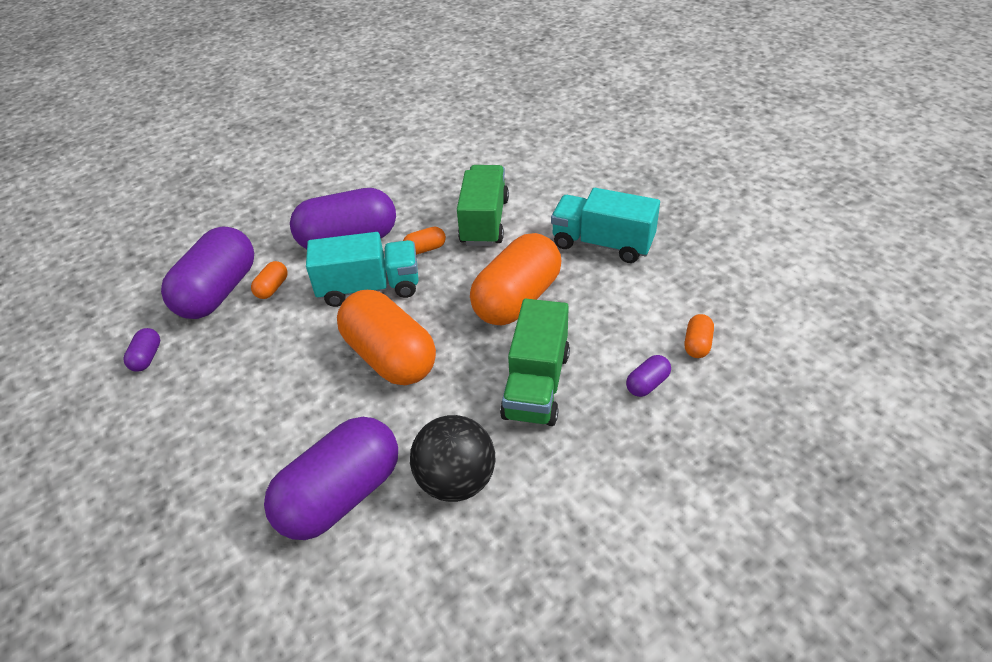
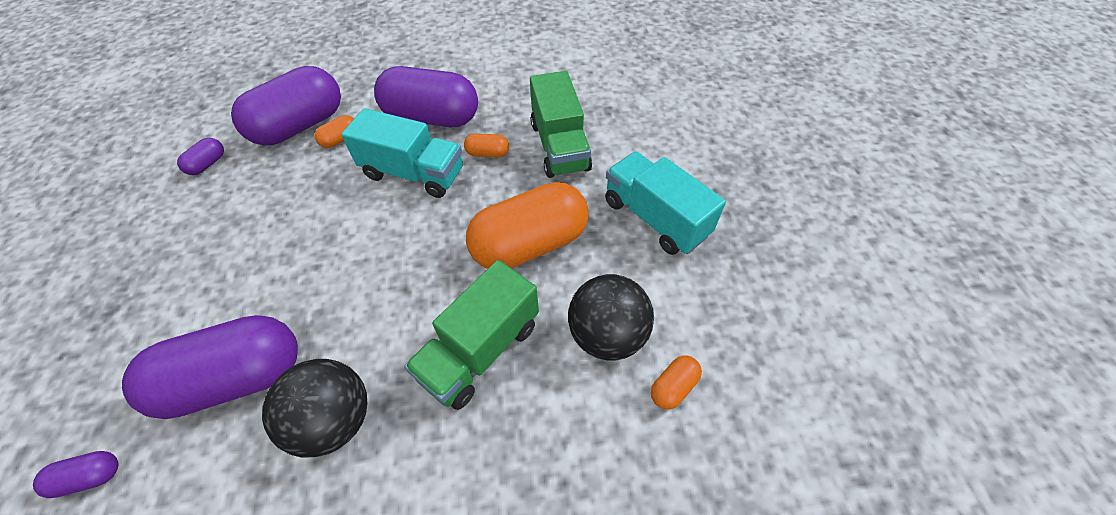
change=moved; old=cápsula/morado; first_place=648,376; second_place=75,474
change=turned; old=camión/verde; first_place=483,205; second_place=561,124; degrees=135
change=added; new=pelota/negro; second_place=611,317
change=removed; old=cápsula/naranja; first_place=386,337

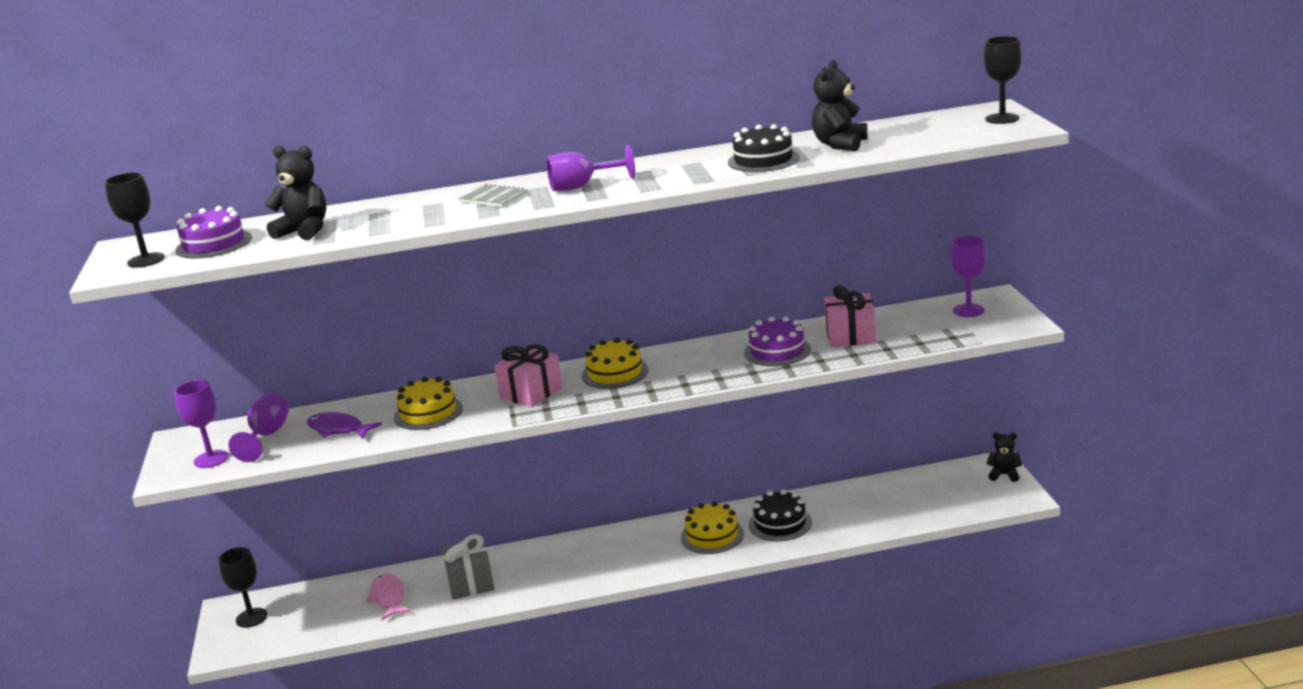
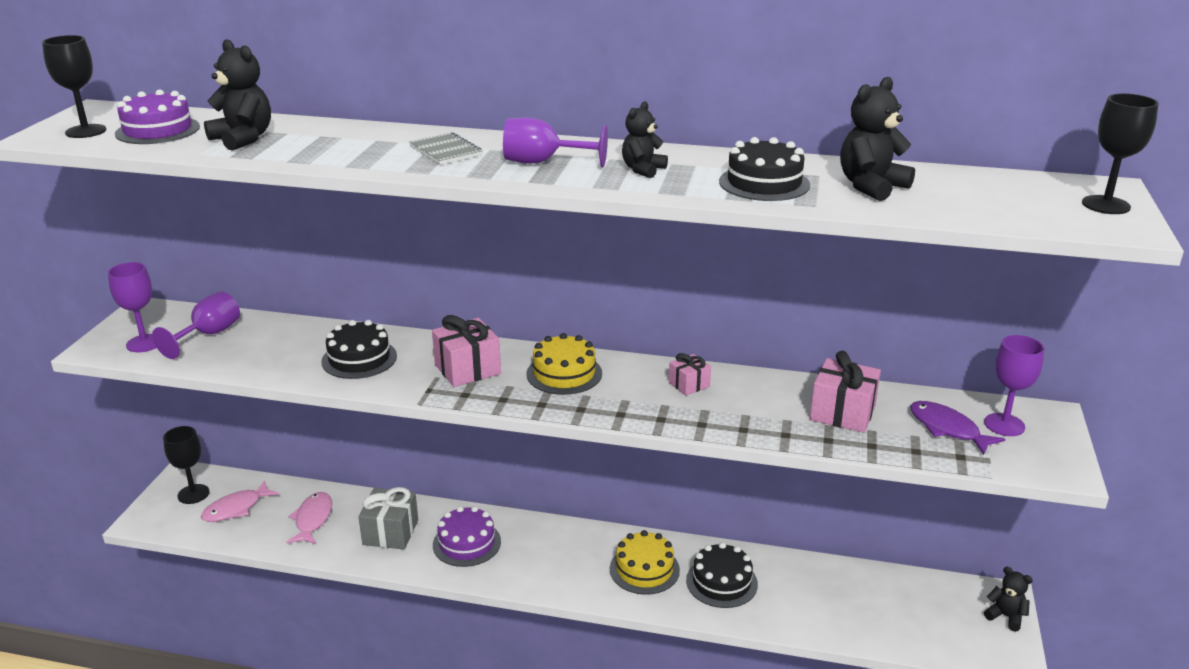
change=added; new=pez/rosa; second_place=240,501
change=recoloured; old=tarta/amarillo; new=tarta/negro; first_place=428,403; second_place=359,349
change=moved; old=tarta/morado; first_place=777,341; second_place=467,536
change=added; new=osito/negro; second_place=645,139
change=added; new=regalo/rosa; second_place=690,374
change=moved; old=pez/morado; first_place=344,425; second_place=957,428

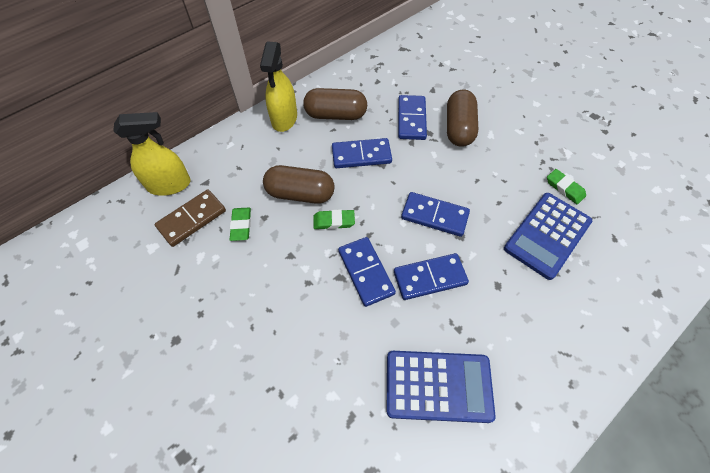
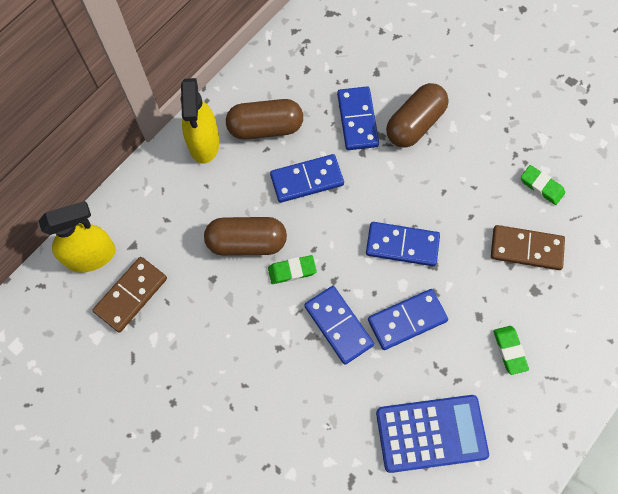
change=turned; old=cápsula/marrón; first_place=462,118; second_place=417,115; degrees=45
change=replaced; old=calculadora/azul; new=ficha de dominó/marrón; first_place=548,236; second_place=528,247
change=moved; old=goma de borrar/verde; first_place=240,224; second_place=511,350

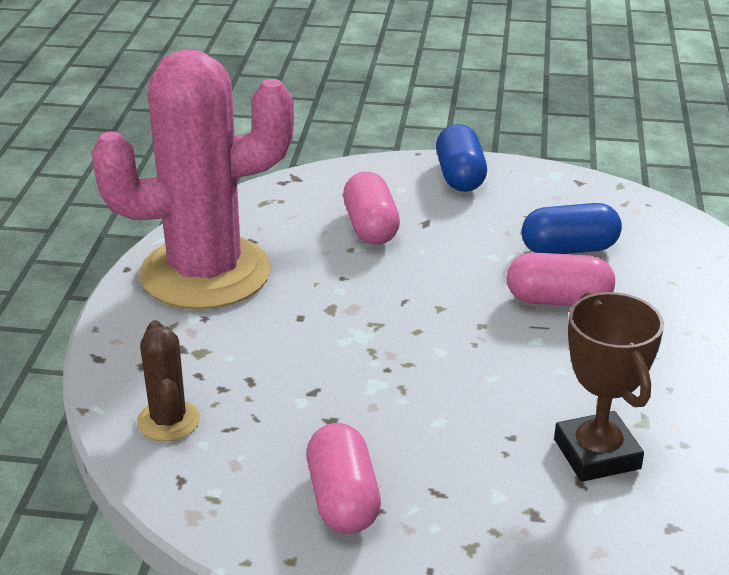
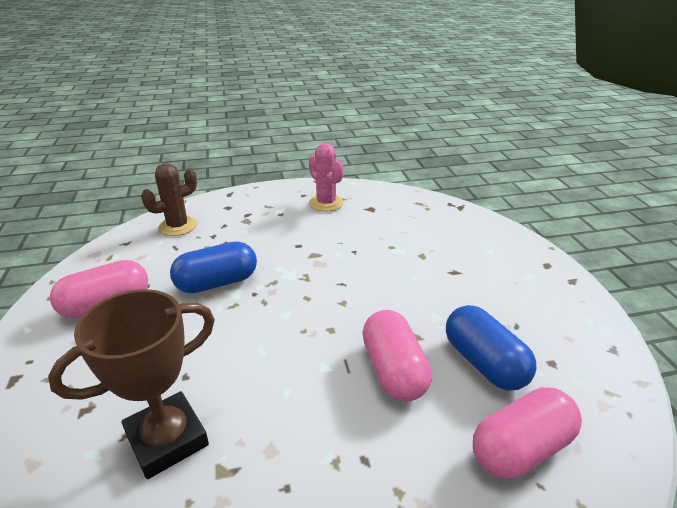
change=moved; old=cápsula/azul; first_place=461,158; second_place=213,267
change=resized; old=cactus/rosa; first_place=192,179; second_place=326,177; factor=0.41
change=moved; old=cápsula/rosa; first_place=371,208; second_place=527,433

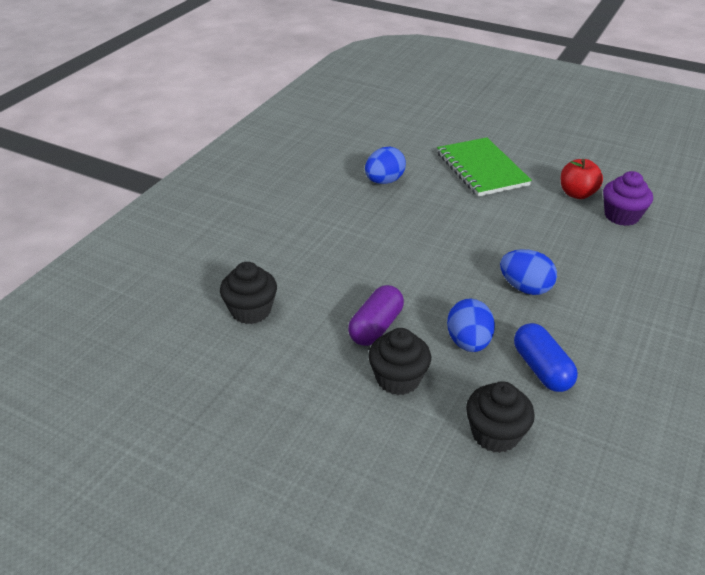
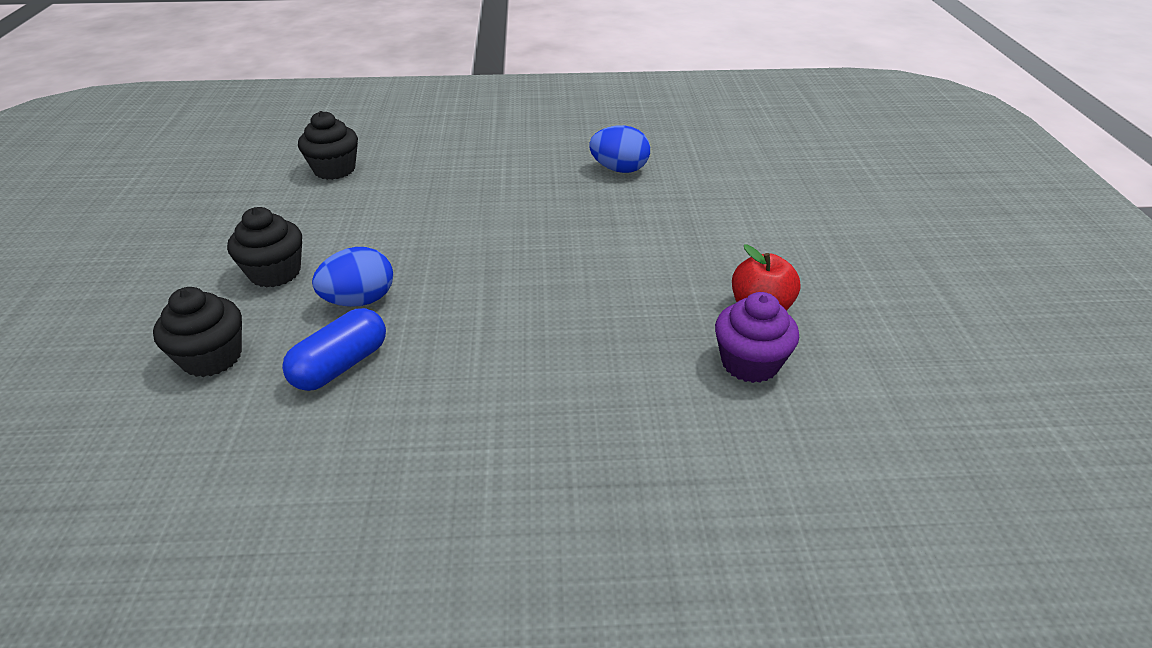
change=removed; old=cápsula/morado; first_place=376,315
change=removed; old=cuaderno/verde; first_place=484,167
change=removed; old=huevo/azul; first_place=528,272

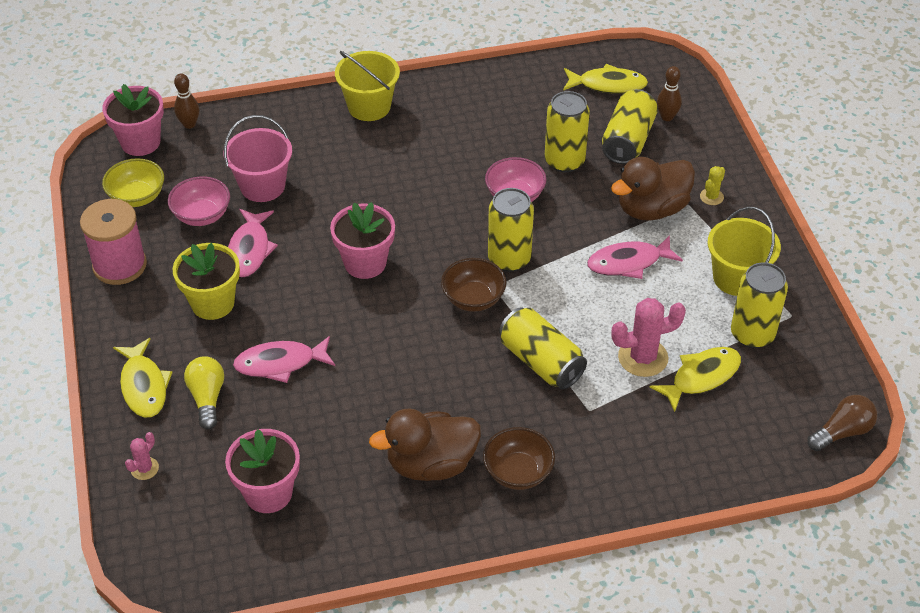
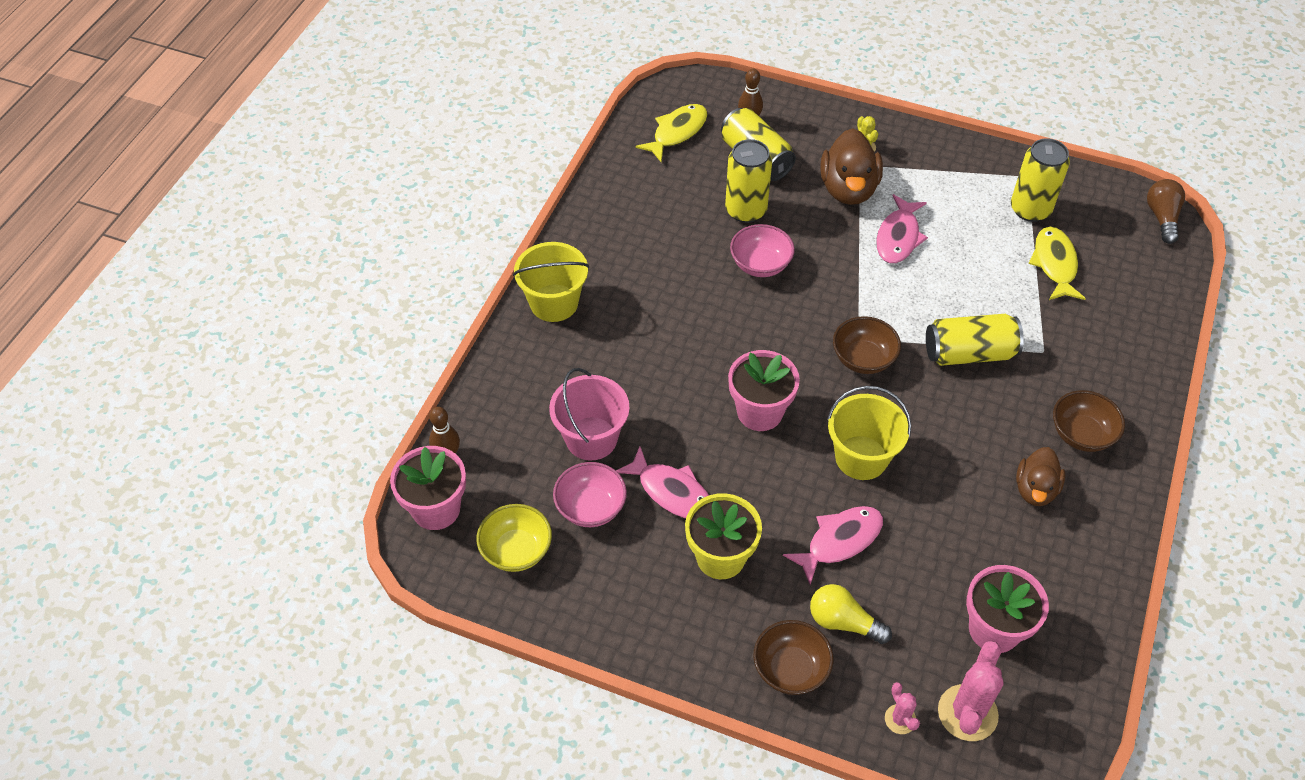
change=replaced; old=pez/amarillo; new=cuenco/marrón; first_place=143,378; second_place=793,657
change=turned; old=pez/rosa; first_place=284,359; second_place=833,545; degrees=-150
change=moved; old=balde/amarillo; first_place=744,251; second_place=869,433
change=moved; old=cactus/rosa; first_place=648,337; second_place=971,691
change=resized; old=pato/marrón; first_place=425,444; second_place=1040,476; factor=0.64
change=removed; old=carrete/rosa; first_place=113,242
change=removed; old=lata/amarillo; first_place=511,230

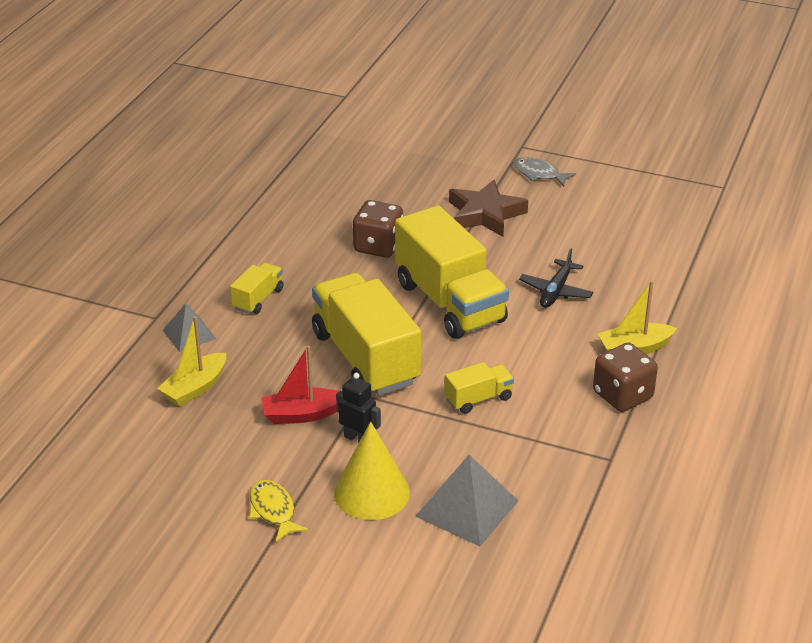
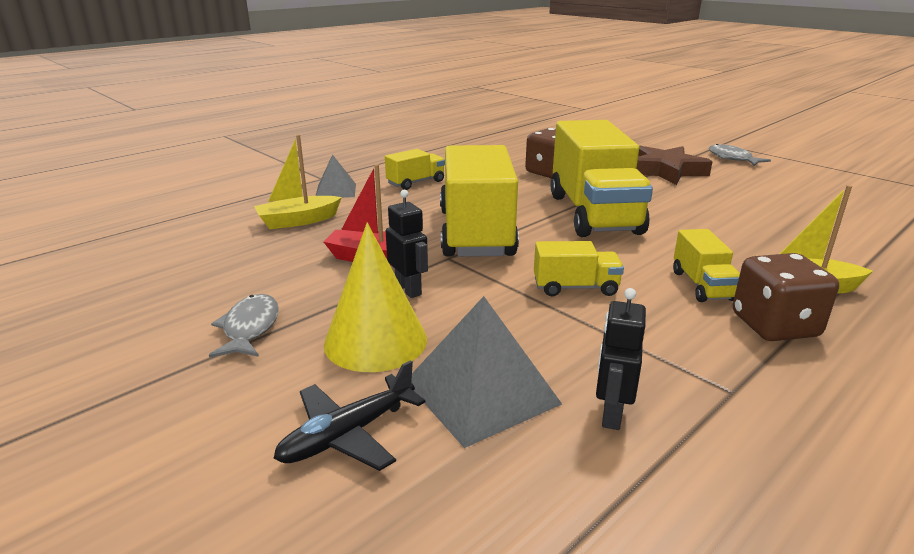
change=recoloured; old=pez/amarillo; new=pez/gris; first_place=279,511; second_place=244,326
change=moved; old=avión/negro; first_place=556,278; second_place=349,415
change=added; new=robot/negro; second_place=621,359
change=added; new=camión/amarillo; second_place=706,265

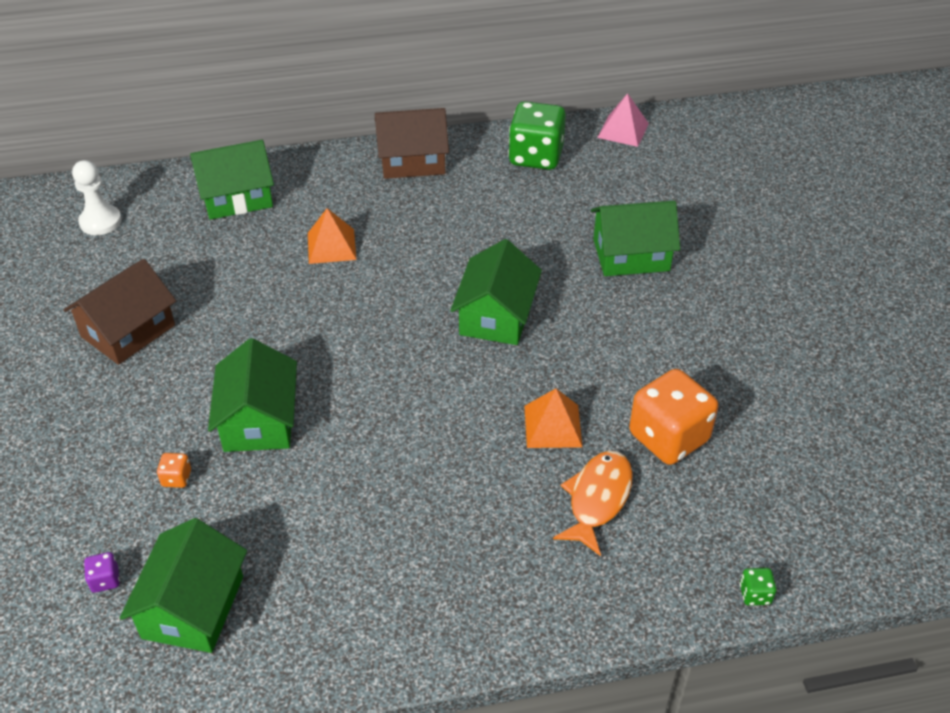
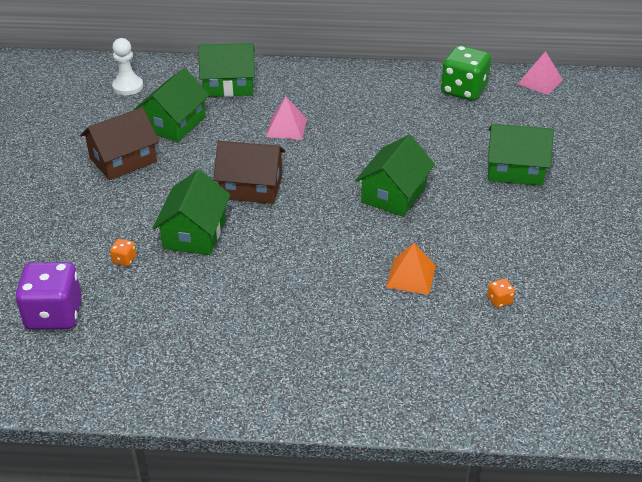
change=resized; old=dado/morado; first_place=102,572; second_place=48,296; factor=2.47
change=moved; old=casa/verde; first_place=183,585; second_place=171,105
change=moved; old=casa/marrón; first_place=412,143; second_place=249,172
change=recoloured; old=pirámide/naranja; new=pirámide/rosa; first_place=332,236; second_place=286,118
change=resized; old=dado/naranja; first_place=673,417; second_place=501,293; factor=0.4
change=removed; old=pez/naranja; first_place=593,503
change=removed; old=dado/verde; first_place=758,587

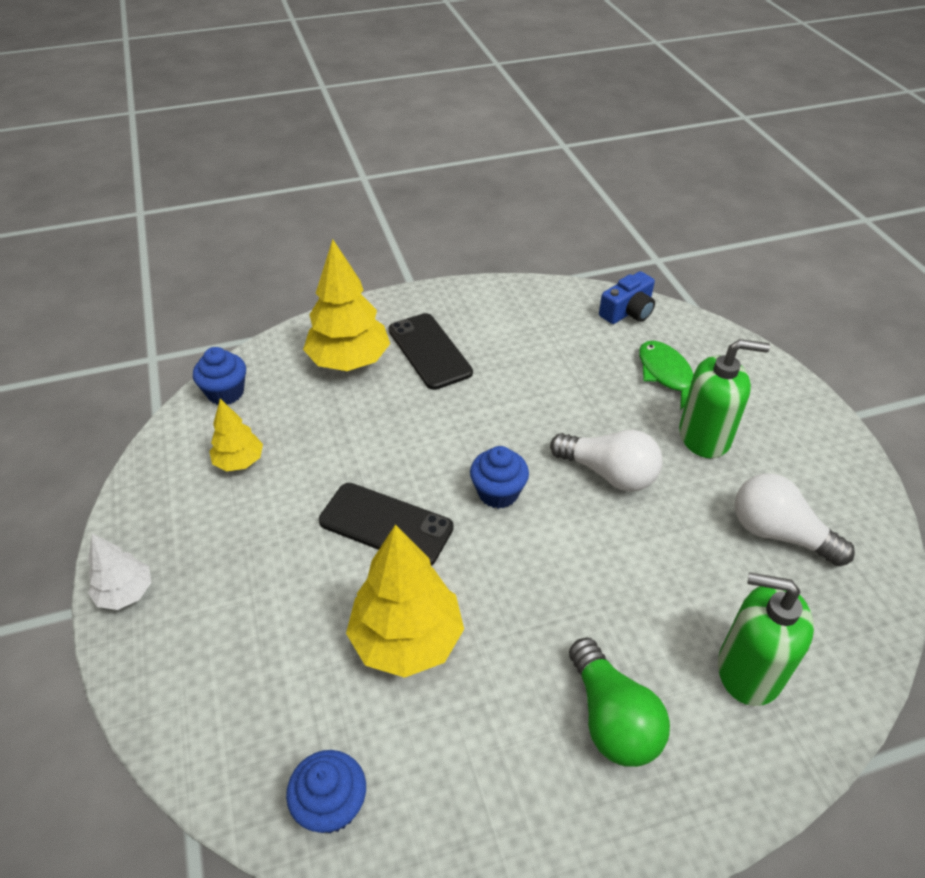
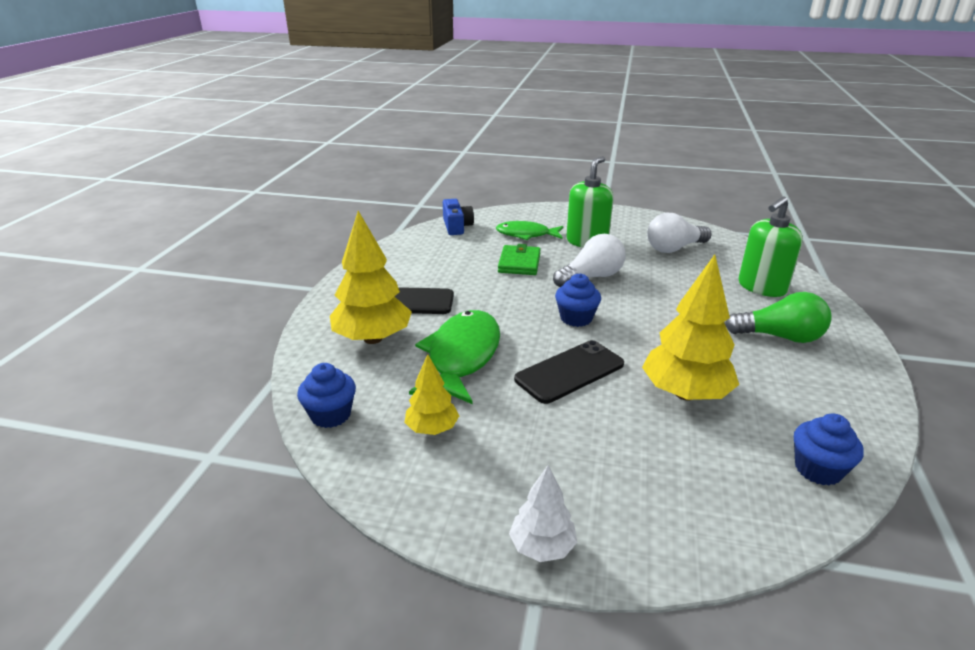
change=added; new=pez/verde; second_place=454,357
change=added; new=cartera/verde; second_place=519,259

